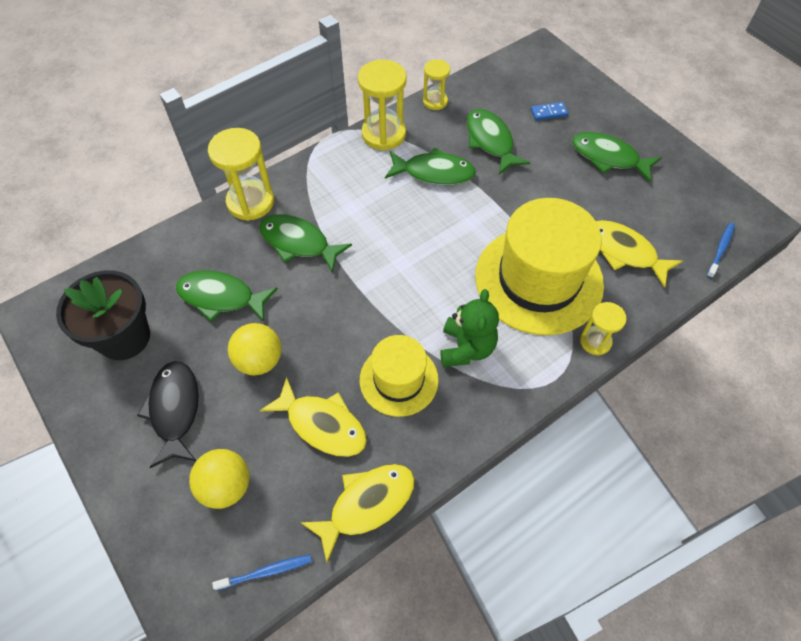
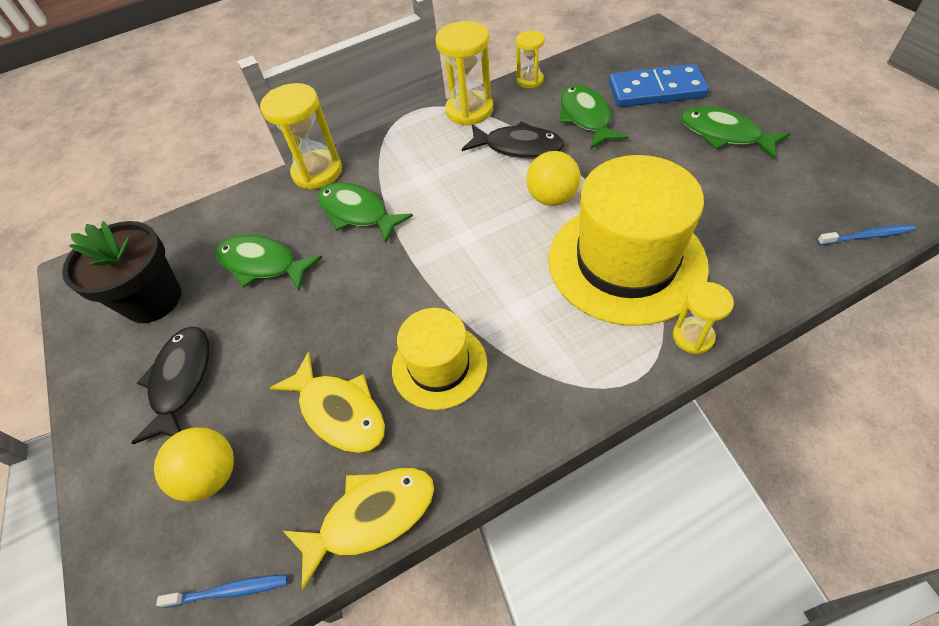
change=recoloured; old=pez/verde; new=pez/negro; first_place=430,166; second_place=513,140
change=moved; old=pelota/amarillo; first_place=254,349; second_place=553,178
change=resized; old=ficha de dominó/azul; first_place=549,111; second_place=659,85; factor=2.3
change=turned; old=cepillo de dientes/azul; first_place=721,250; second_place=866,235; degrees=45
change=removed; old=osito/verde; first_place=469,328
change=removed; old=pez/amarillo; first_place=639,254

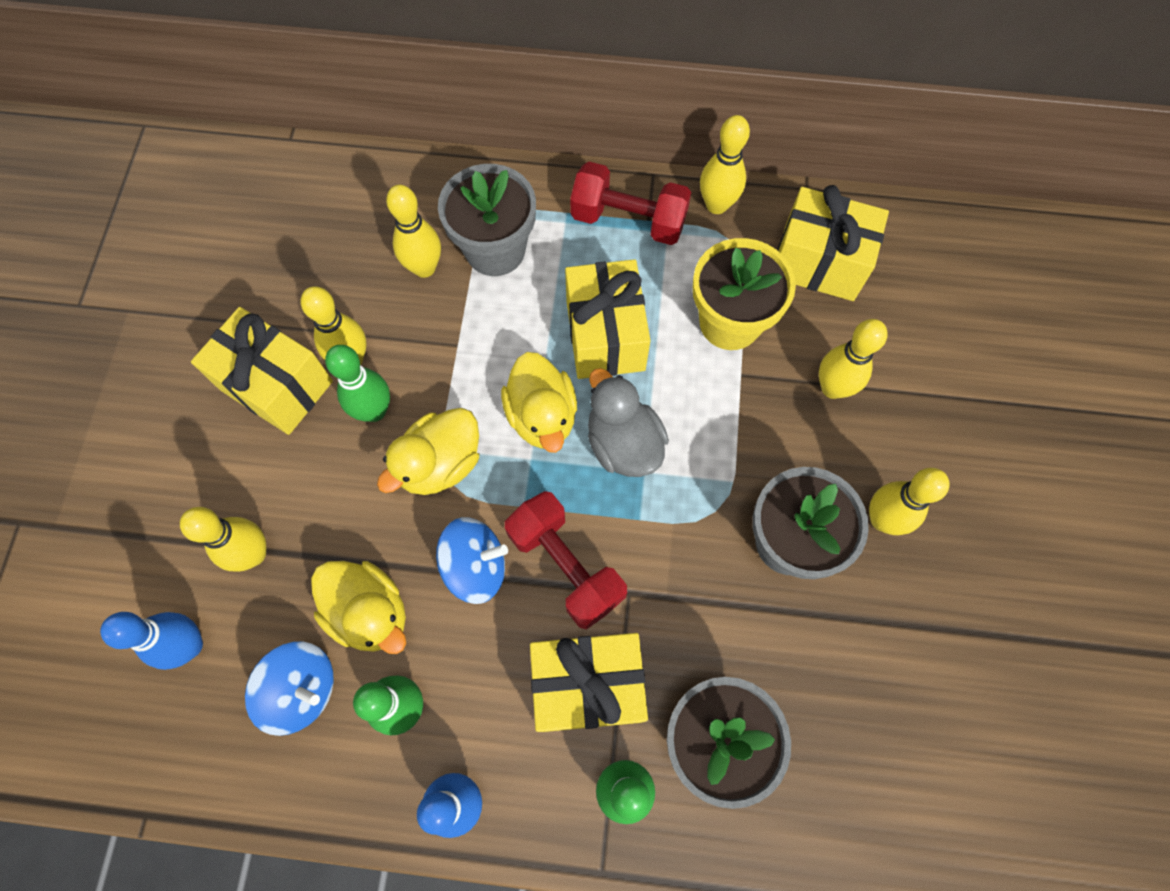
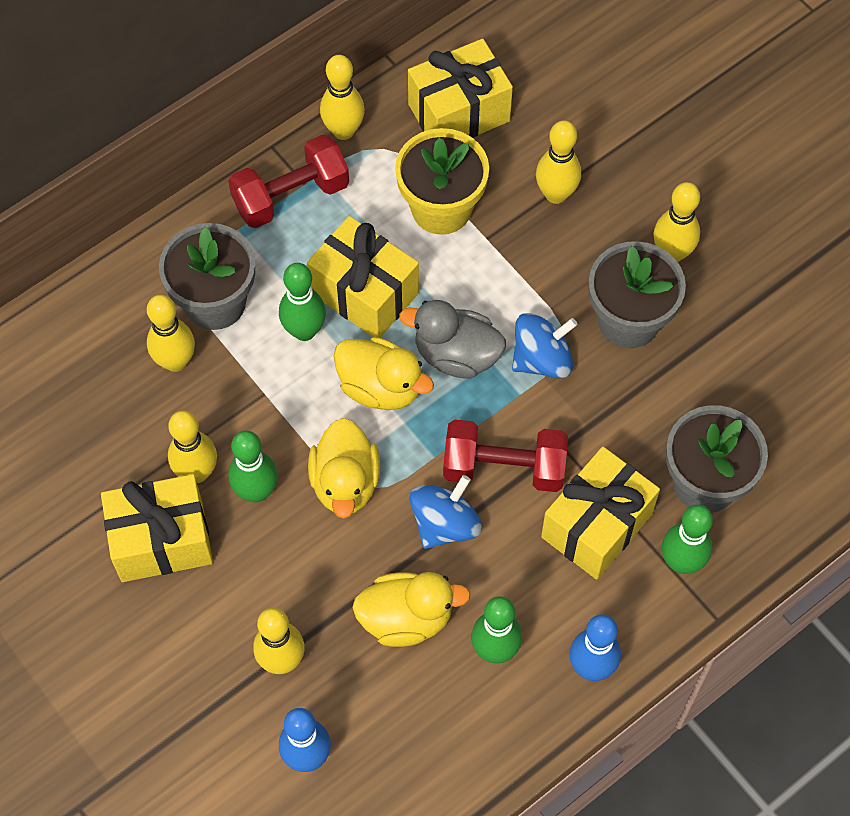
change=added; new=bolo/verde; second_place=302,302
change=moved; old=peonza/azul; first_place=289,688; second_place=545,346

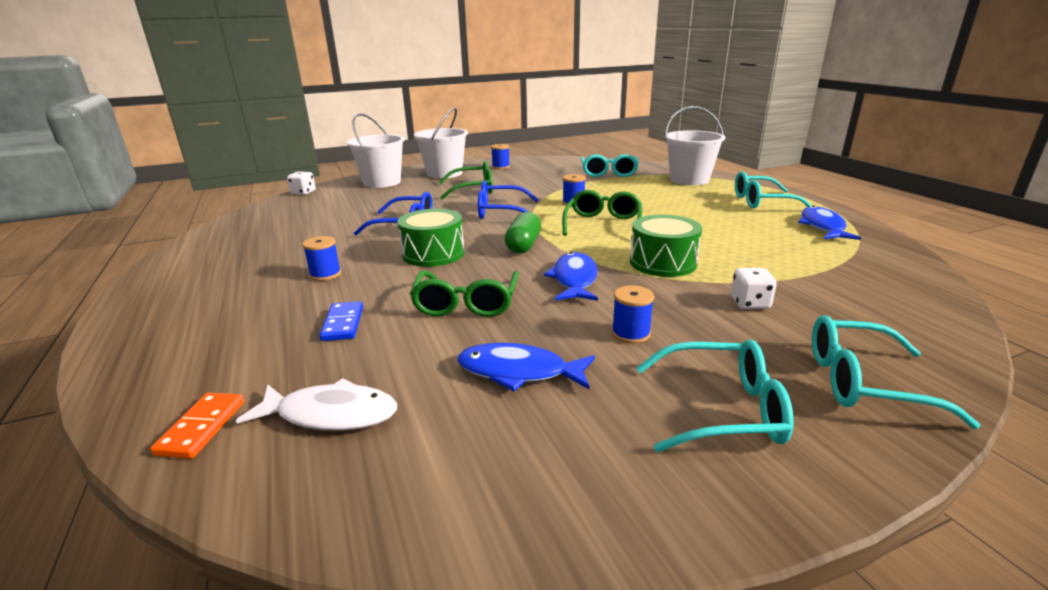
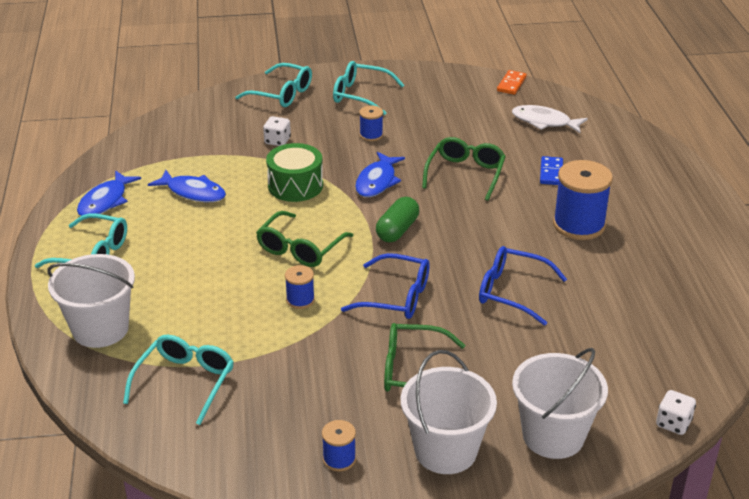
change=moved; old=pez/azul; first_place=526,367; second_place=187,186
change=moved; old=ficha de dominó/naranja; first_place=197,426; second_place=512,82
change=resized; old=carrete/azul; first_place=321,258; second_place=583,200; factor=1.98
change=removed; old=tambor/verde; first_place=430,238

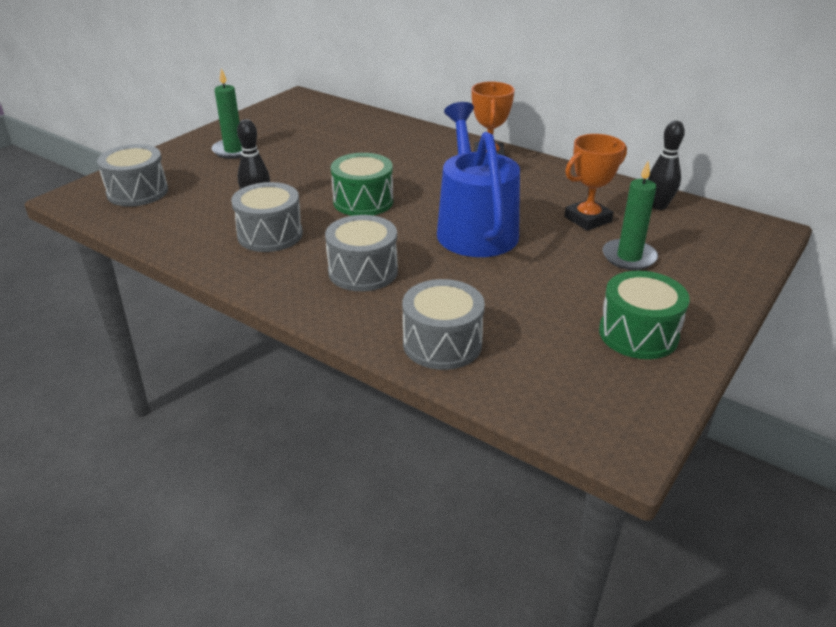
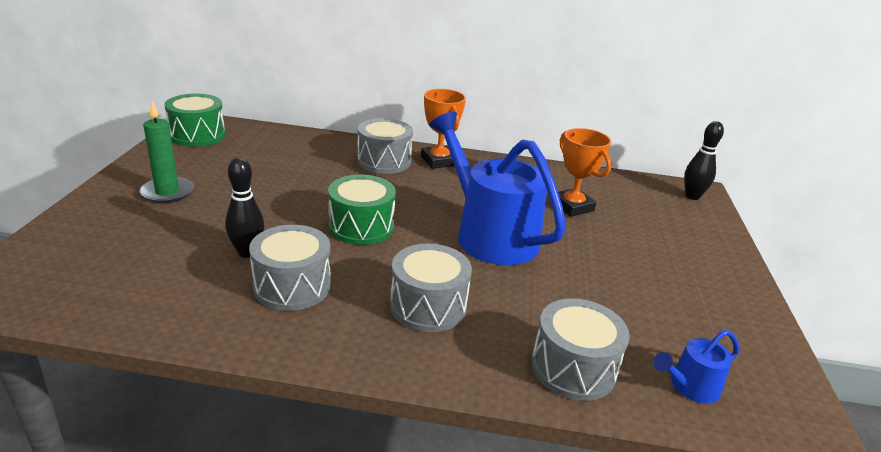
change=moved; old=tambor/verde; first_place=644,315; second_place=195,120
change=moved; old=tambor/gris; first_place=132,175; second_place=385,146
change=turned; old=trofeo/naranja; first_place=595,182; second_place=585,172; degrees=-60
change=added; new=regadera/azul; second_place=696,366
change=moved; old=bolo/negro; first_place=666,165; second_place=704,160
change=removed; old=vela/verde; first_place=630,215

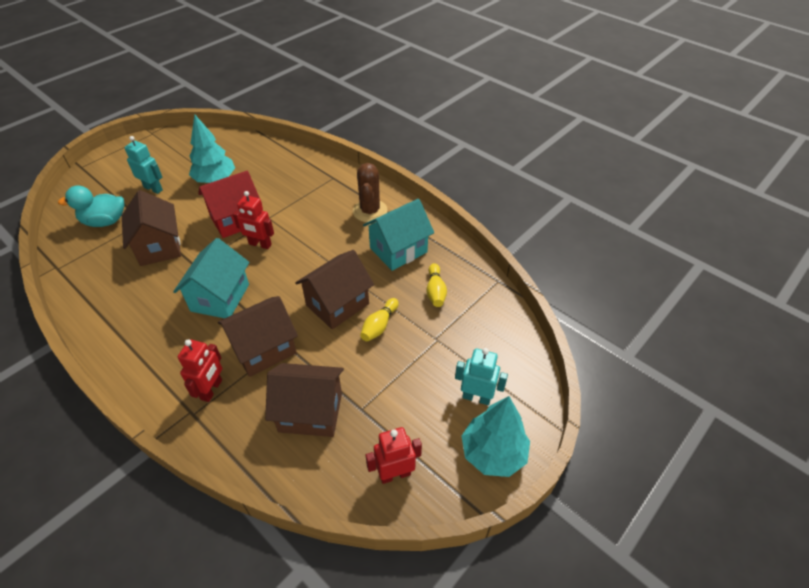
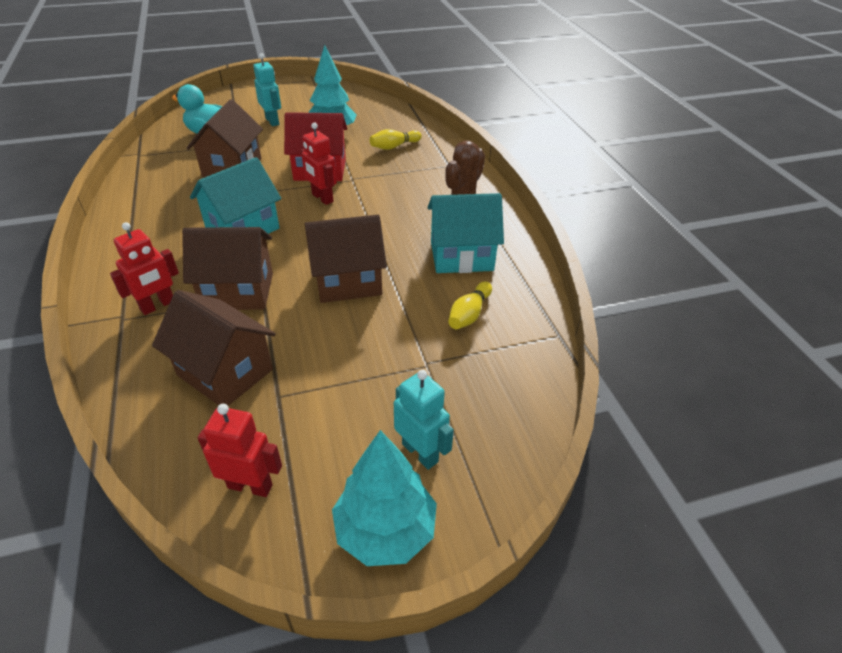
change=moved; old=bolo/amarillo; first_place=379,319; second_place=396,139

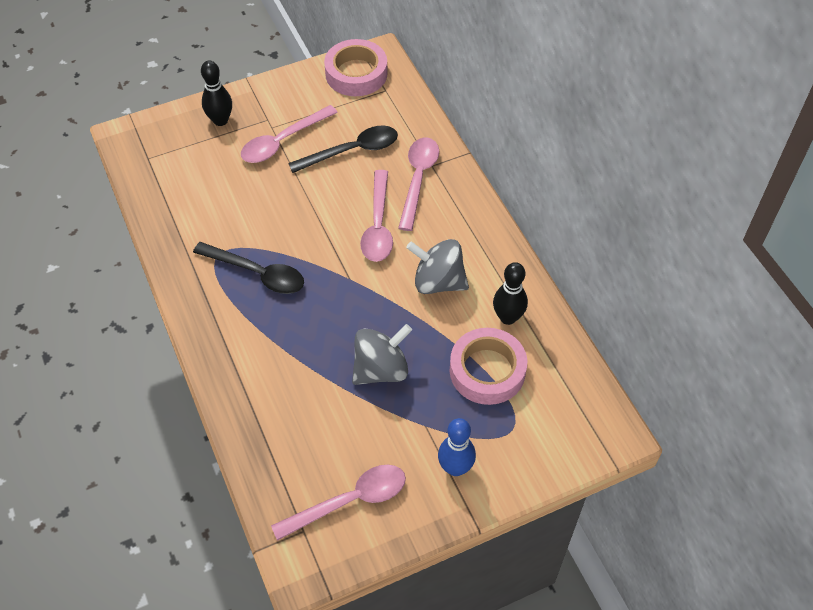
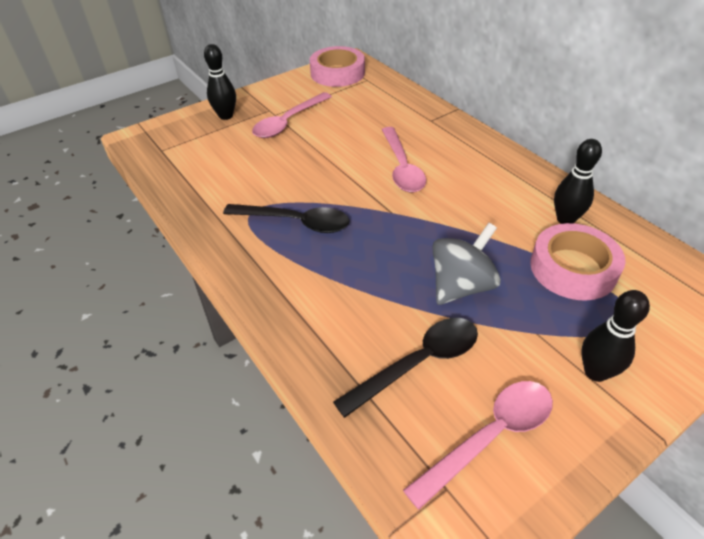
change=moved; old=cuchara/negro; first_place=343,149; second_place=405,368
change=recoloured; old=bolo/azul; new=bolo/negro; first_place=457,447; second_place=615,336
change=removed; old=cuchara/rosa; first_place=418,184
change=removed; old=peonza/gris; first_place=437,266

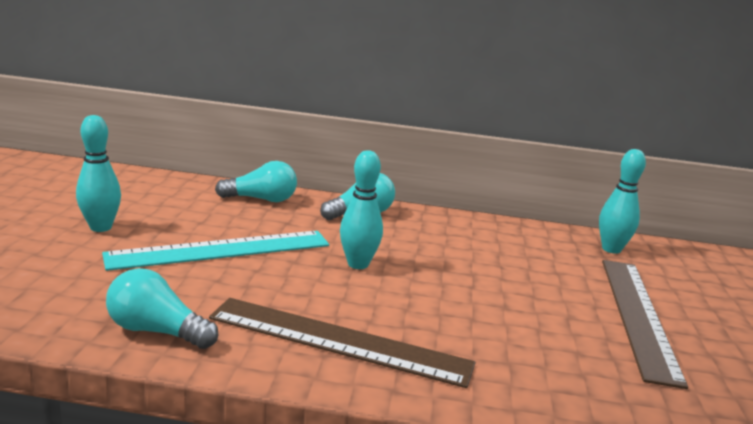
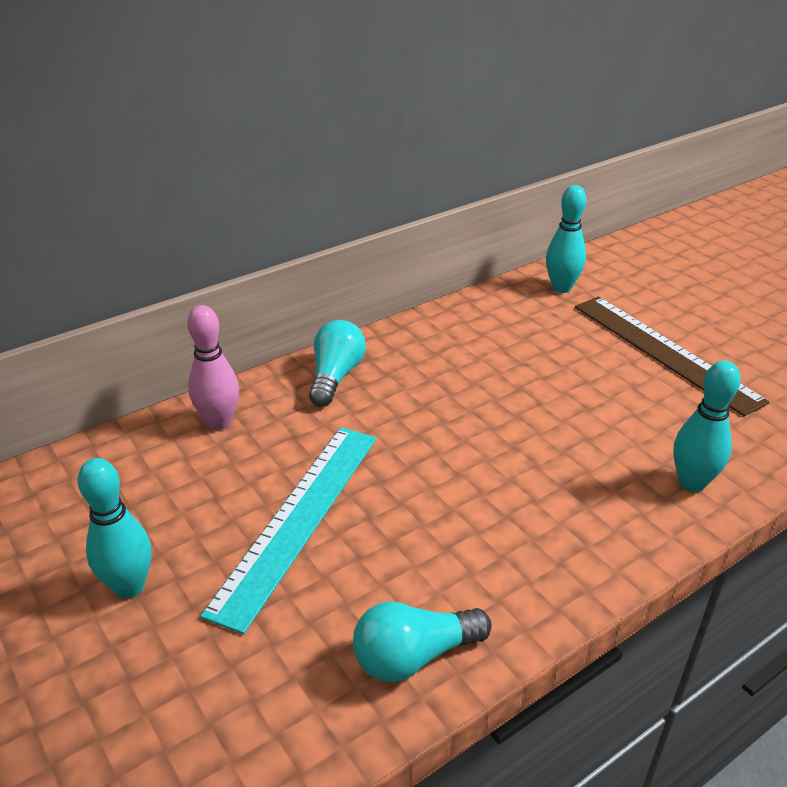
change=replaced; old=bombilla/turquesa; new=bolo/rosa; first_place=256,181; second_place=213,367
change=moved; old=bolo/turquesa; first_place=361,209; second_place=707,426
change=removed; old=regla/marrón; first_place=342,343

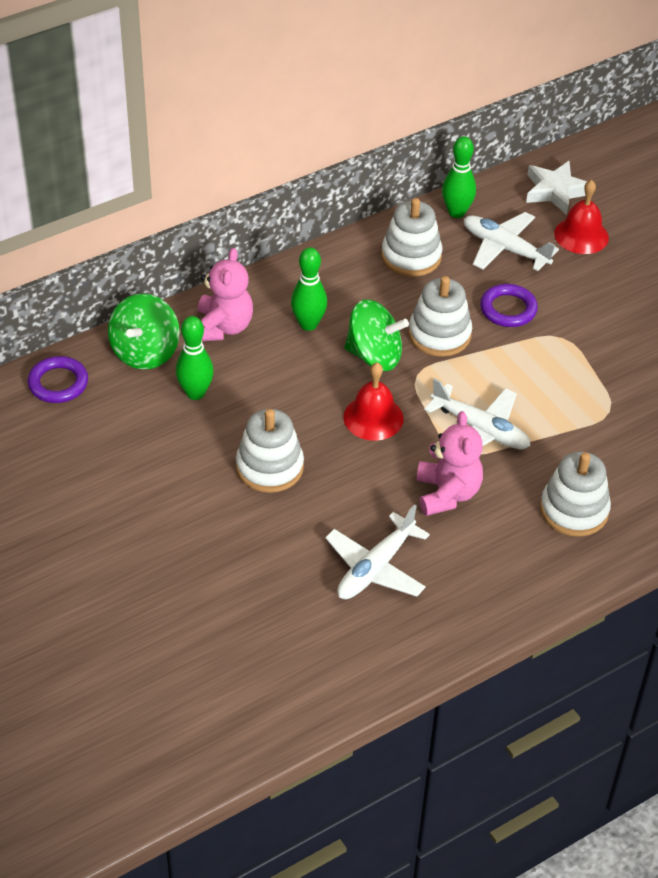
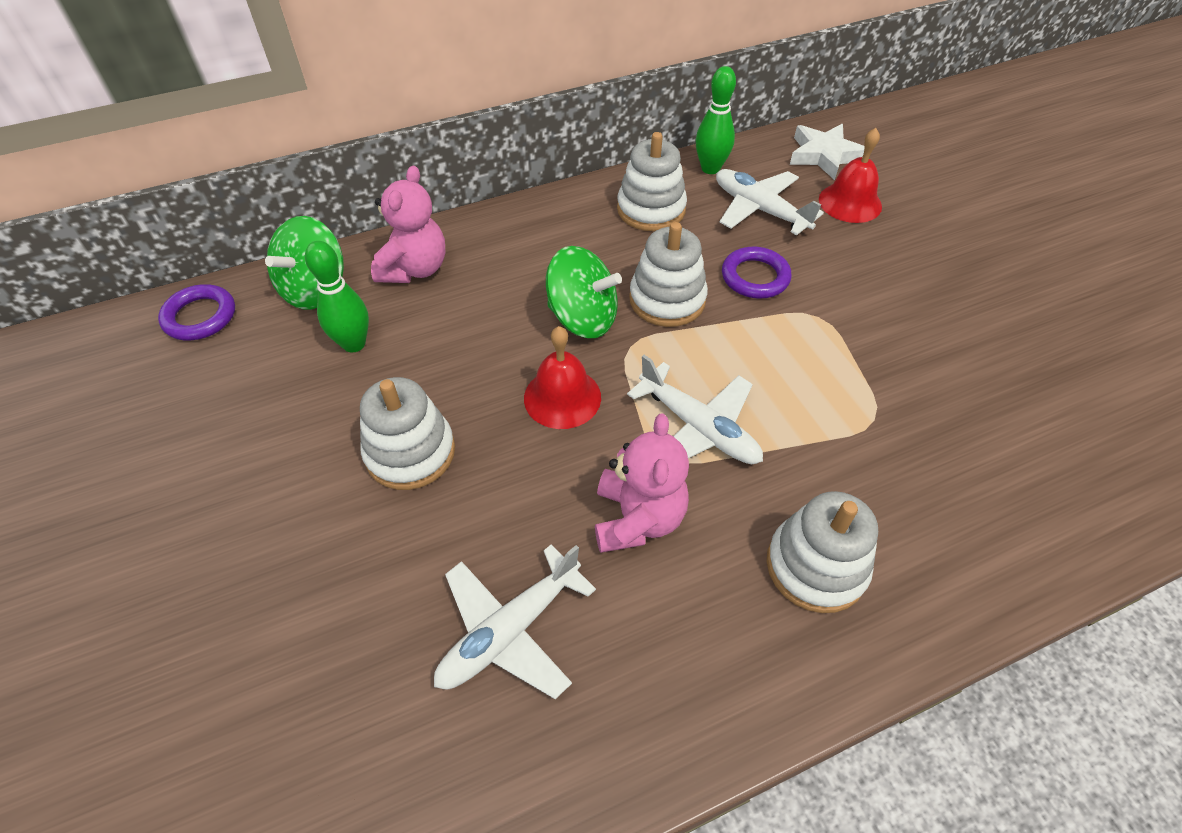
change=removed; old=bolo/verde; first_place=309,289

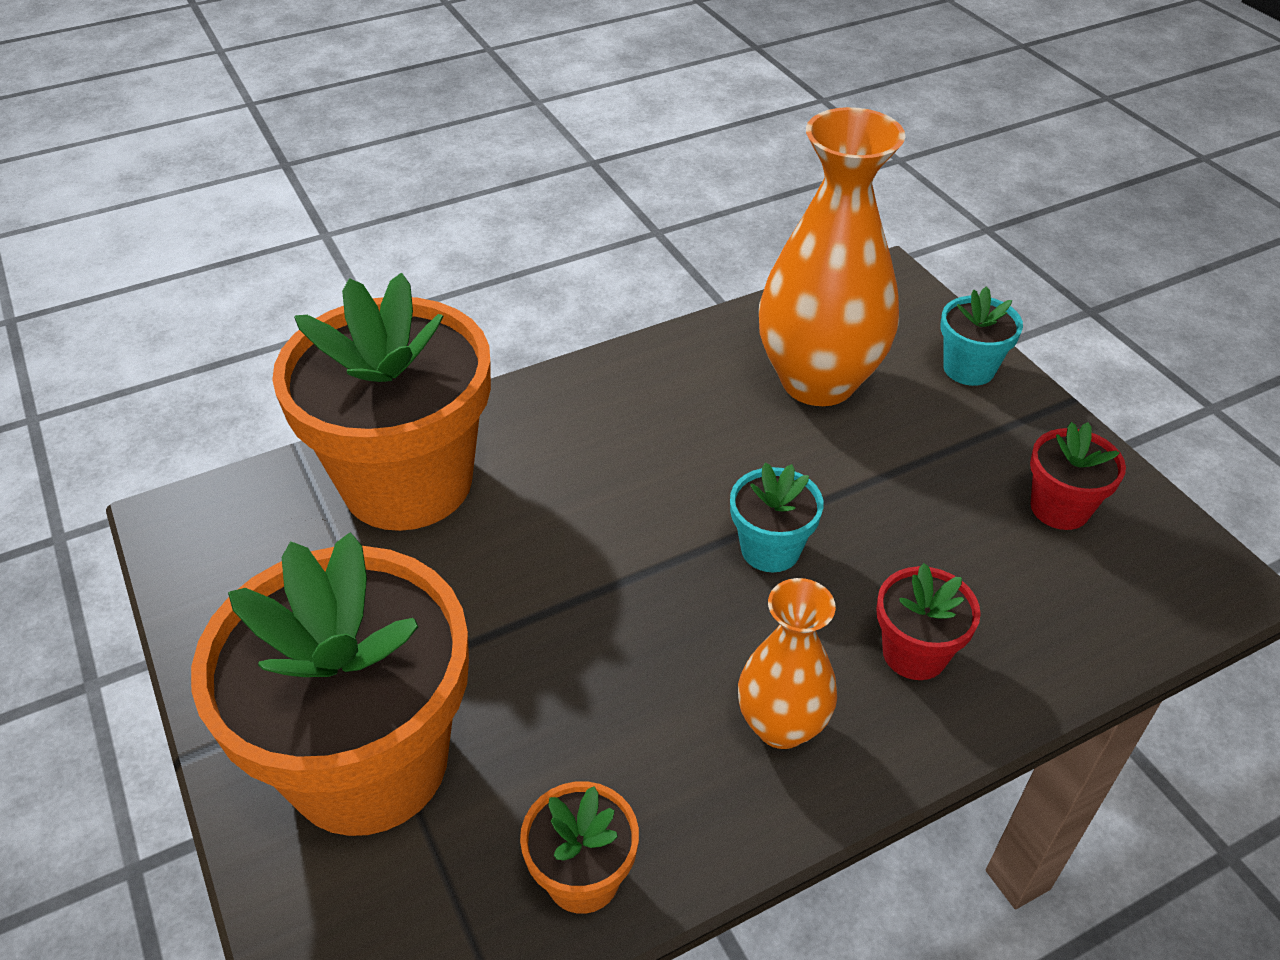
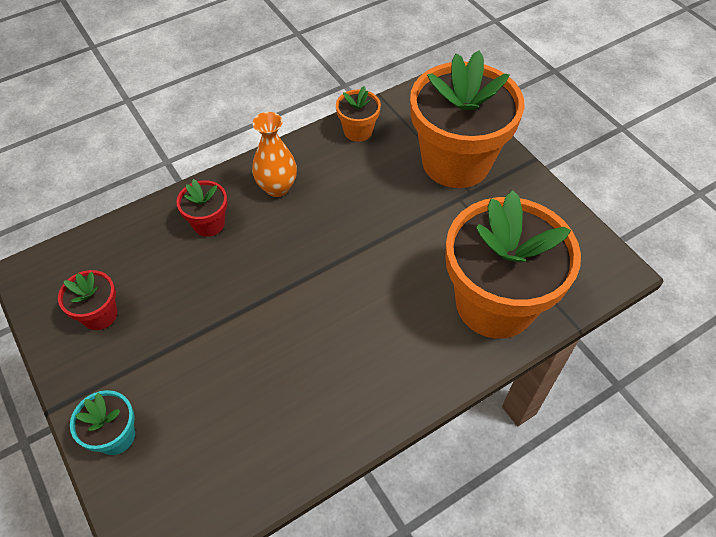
change=removed; old=maceta/turquesa; first_place=776,517
change=removed; old=florero/naranja; first_place=832,256

